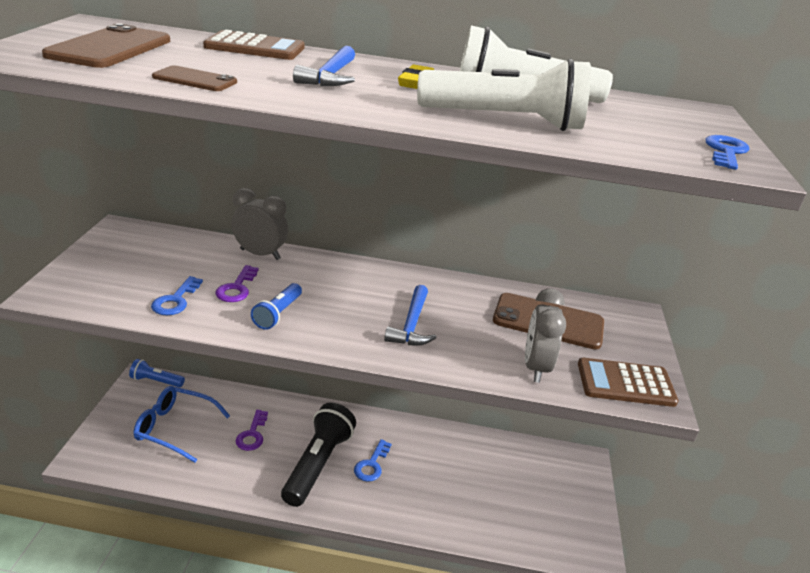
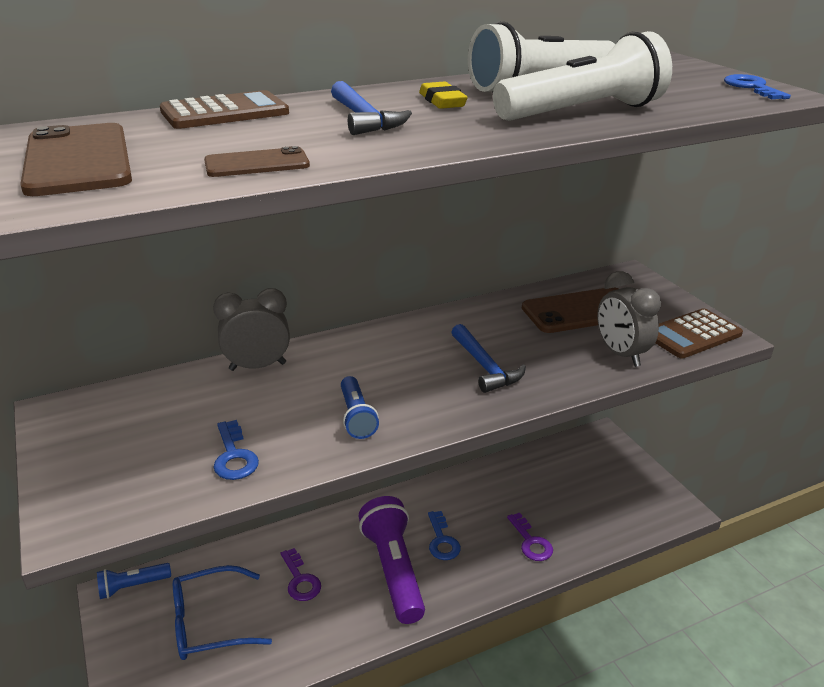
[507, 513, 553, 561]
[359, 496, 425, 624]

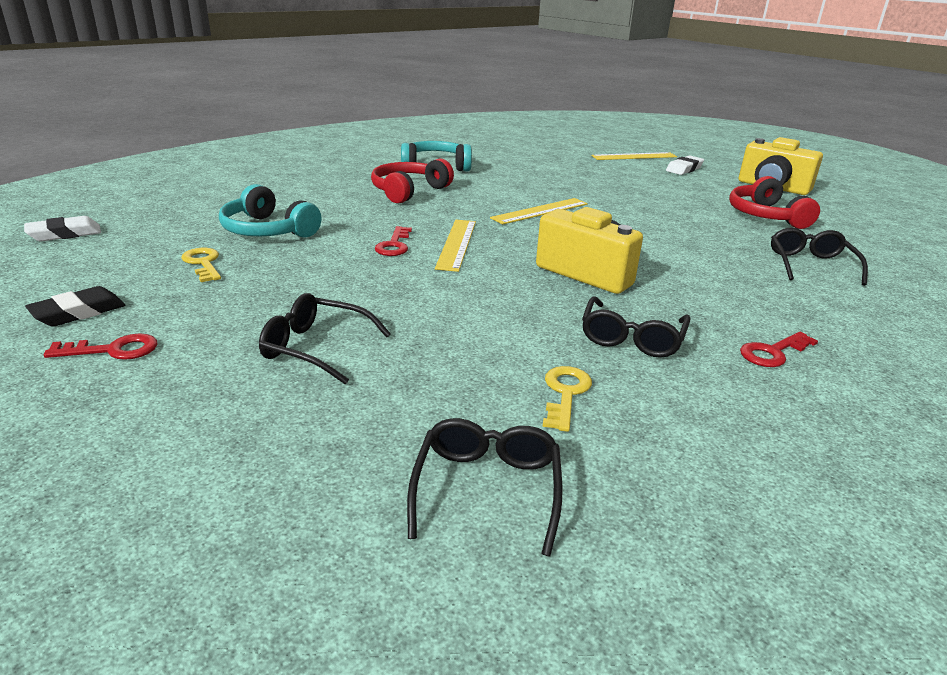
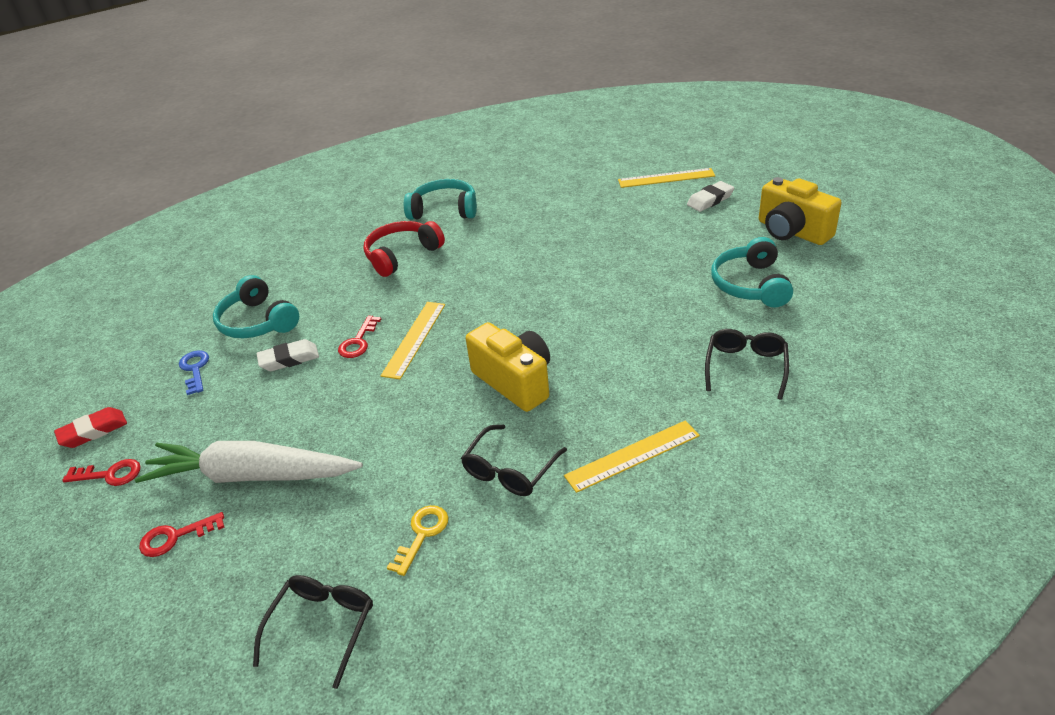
[256, 339, 319, 371]
[564, 421, 700, 493]
[139, 512, 224, 557]
[135, 441, 363, 483]
[54, 407, 127, 448]
[179, 351, 209, 395]
[711, 237, 793, 307]

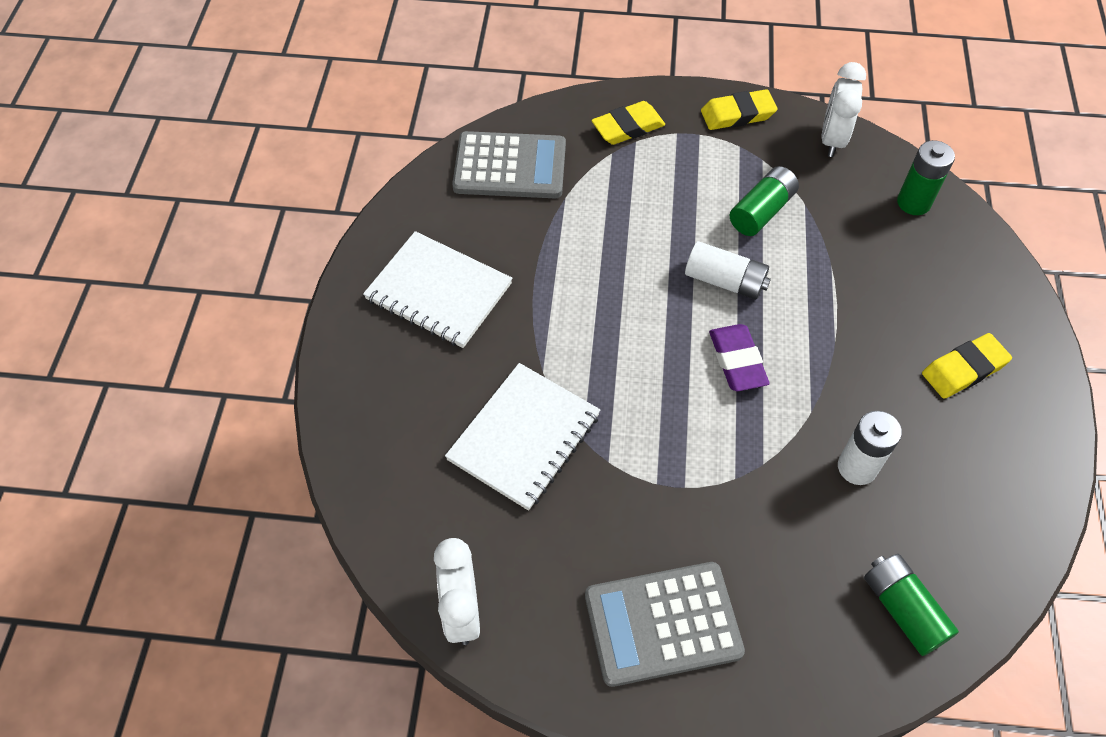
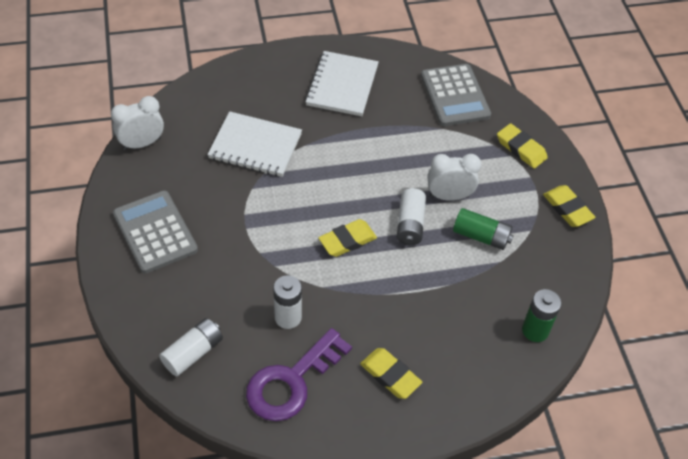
[246, 328, 352, 421]
[427, 154, 481, 201]
[318, 219, 377, 257]
[159, 318, 223, 377]

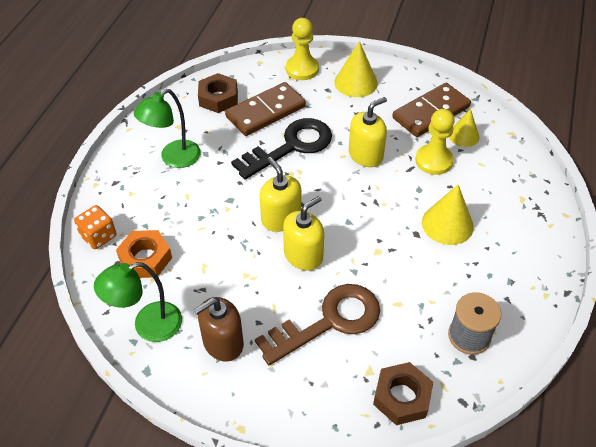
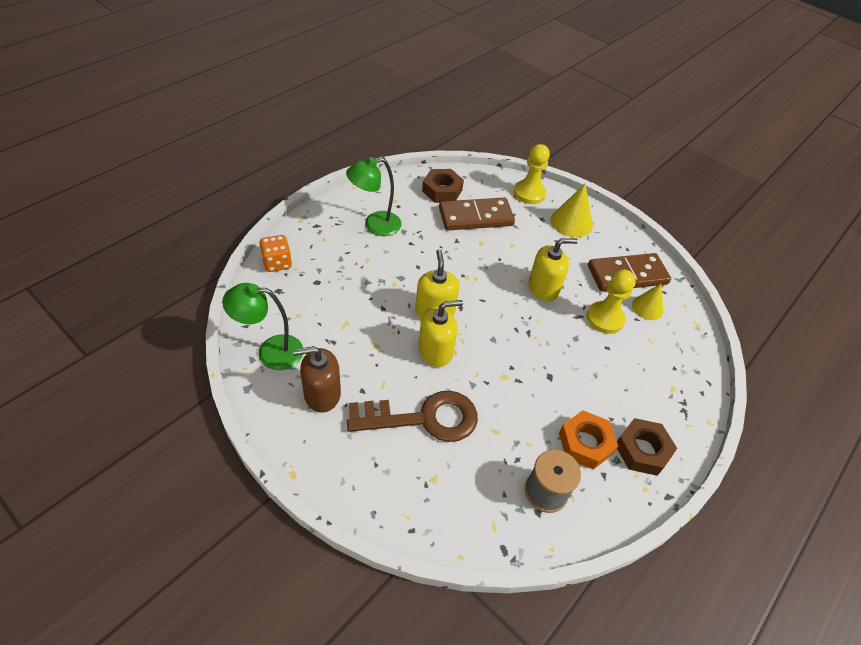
[231, 118, 332, 180] (first image)
[422, 185, 474, 245] (first image)
[559, 410, 618, 470]
[617, 418, 677, 476]

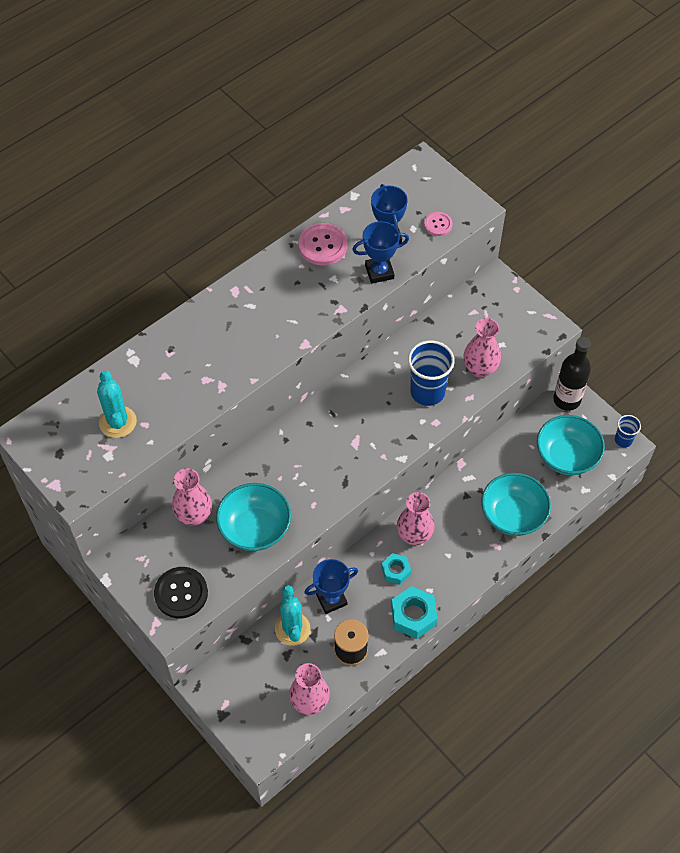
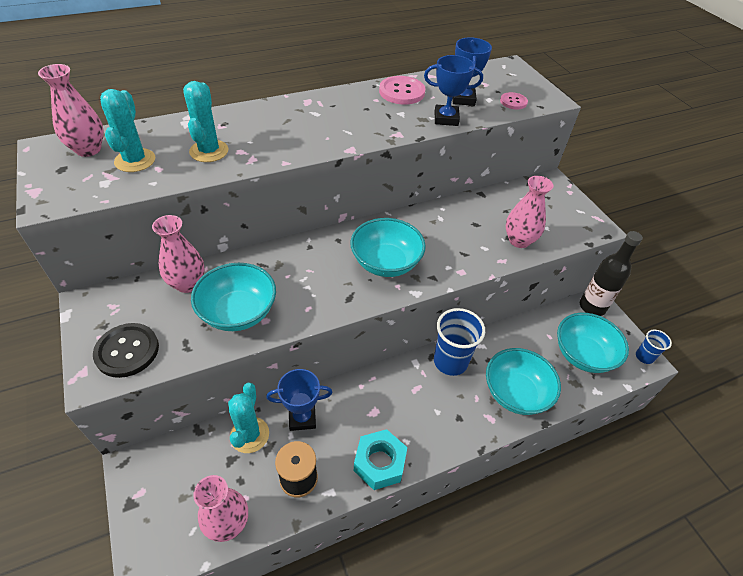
[381, 553, 411, 585] (first image)
[183, 81, 228, 162]
[350, 218, 426, 277]
[38, 64, 104, 157]
[434, 308, 485, 376]

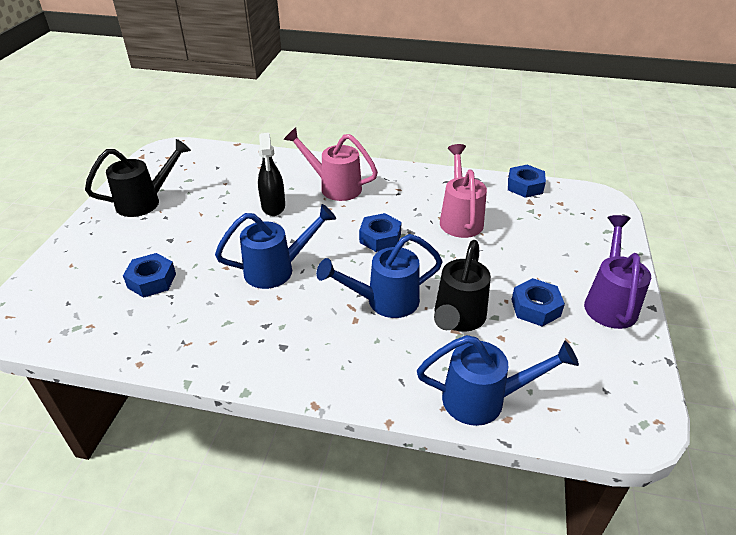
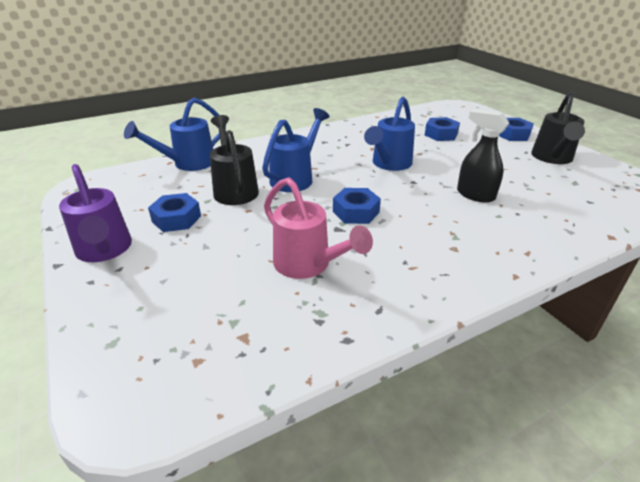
[284, 128, 378, 201] (first image)
[499, 118, 534, 141]

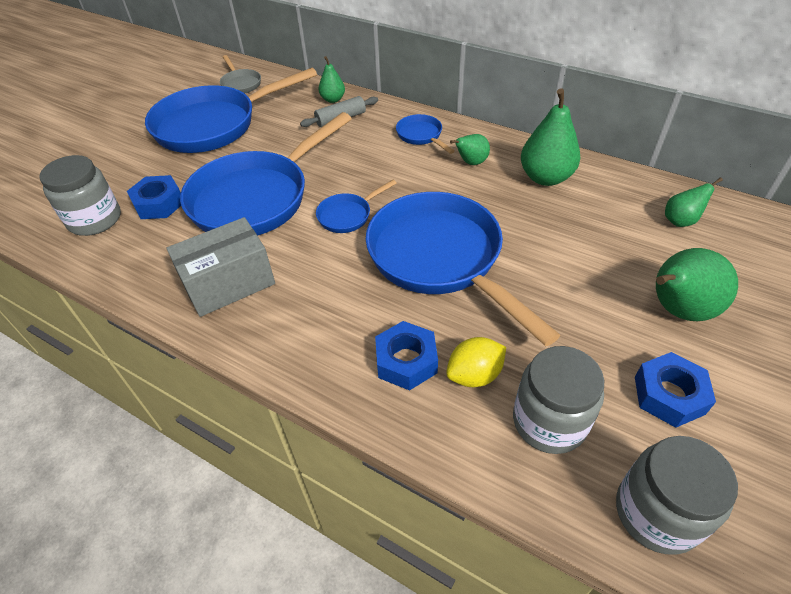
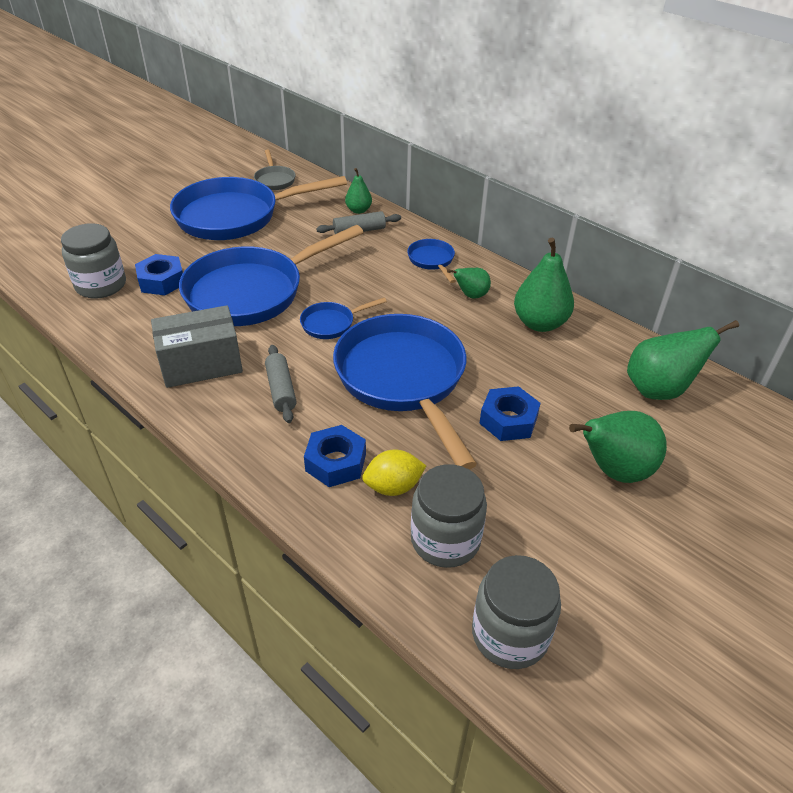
[265, 345, 297, 423]
[479, 386, 541, 441]
[627, 320, 739, 400]

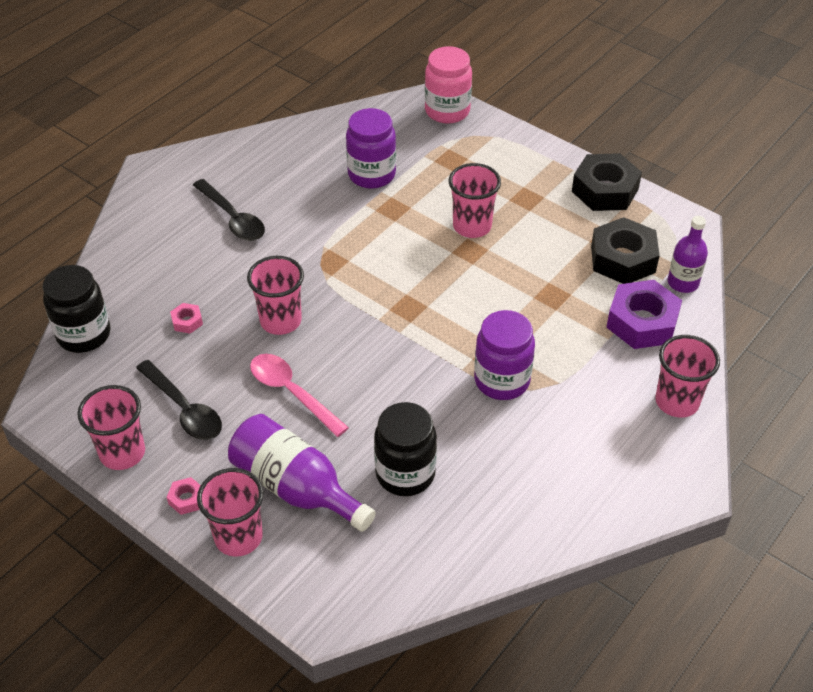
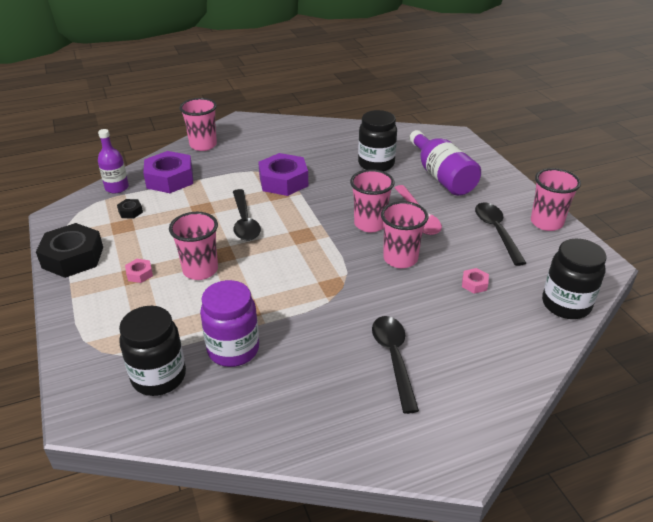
[425, 46, 472, 123] (first image)
[119, 306, 186, 396]
[233, 189, 261, 241]
[125, 259, 153, 283]
[350, 169, 395, 232]
[258, 153, 308, 196]
[117, 199, 143, 219]

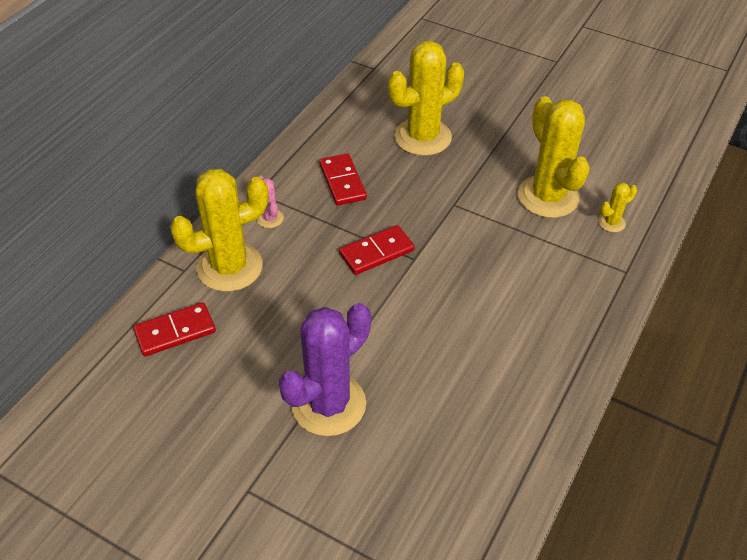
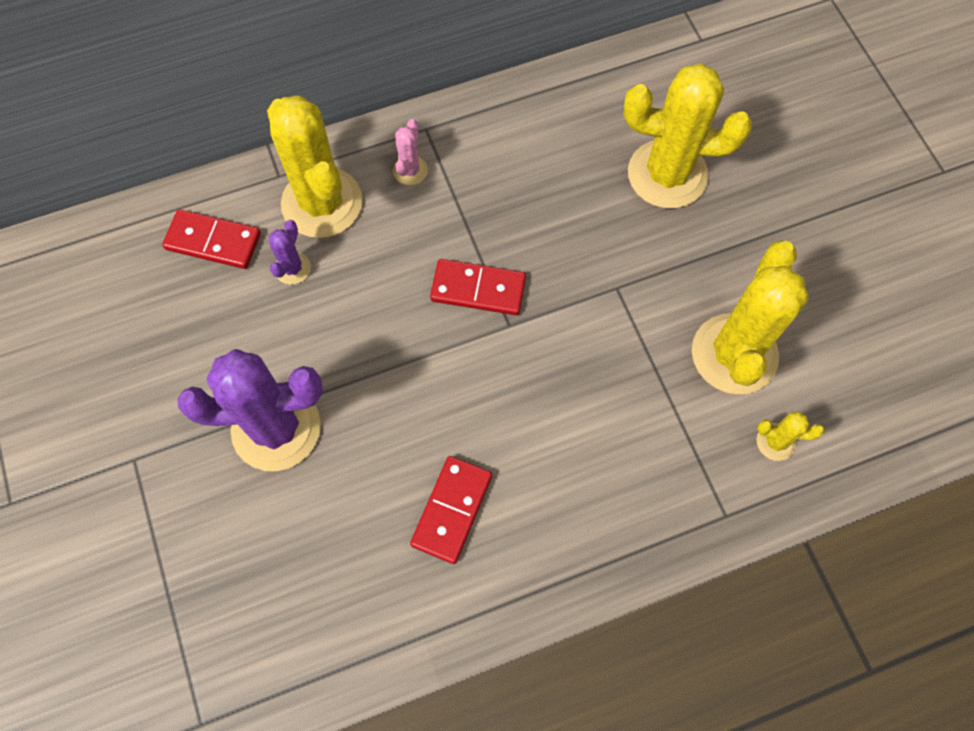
[269, 220, 311, 285]
[410, 456, 492, 564]
[267, 95, 363, 238]

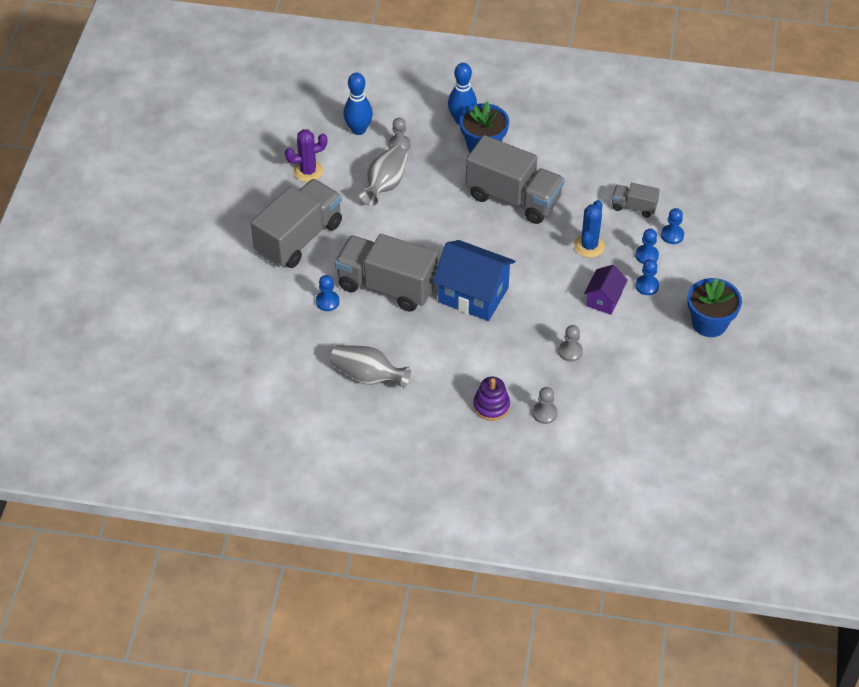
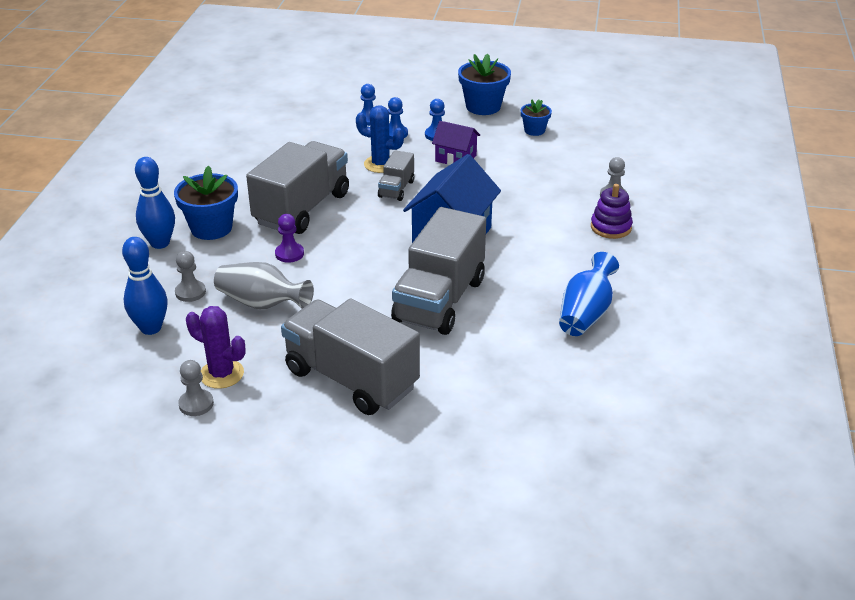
[316, 275, 340, 311] (first image)
[275, 214, 304, 263]
[521, 99, 552, 136]
[178, 360, 214, 416]
[378, 150, 414, 201]
[559, 252, 619, 336]
[186, 306, 246, 389]

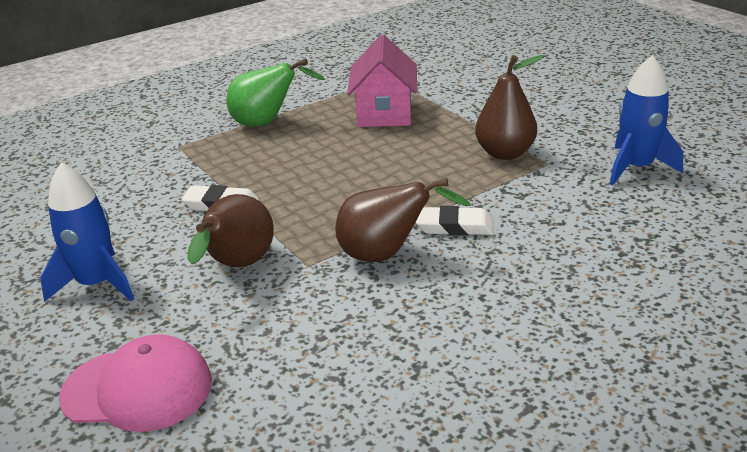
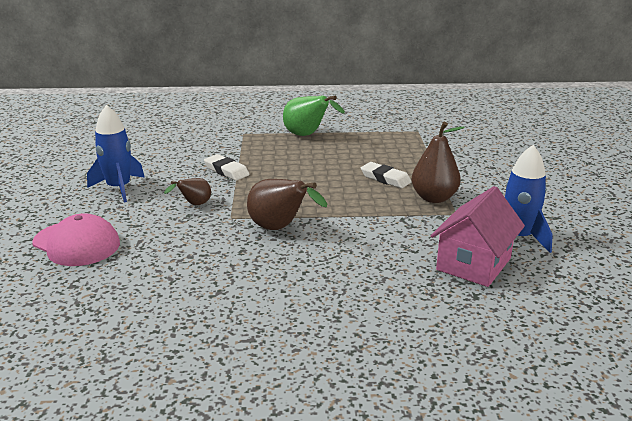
[431, 186, 525, 287]
[361, 162, 412, 188]
[164, 178, 211, 205]

